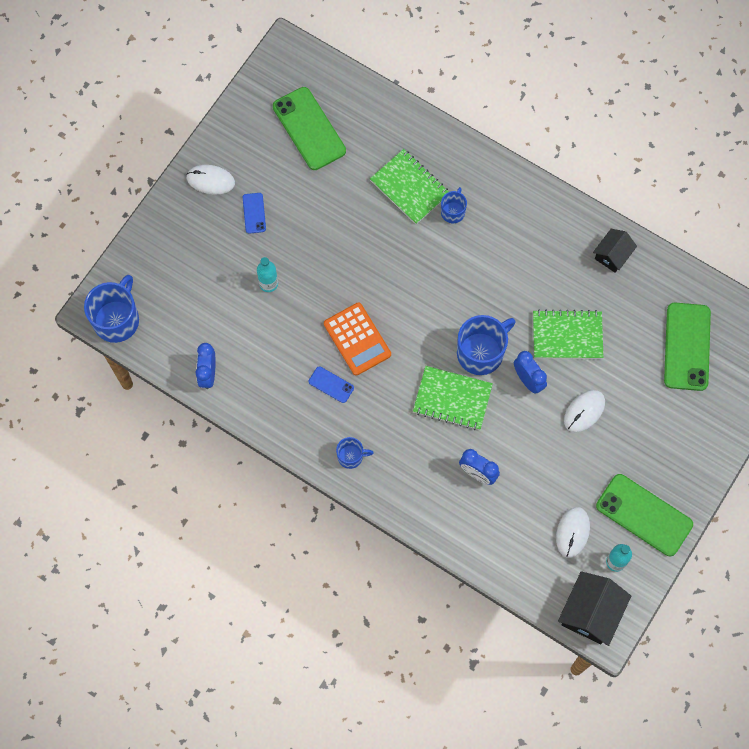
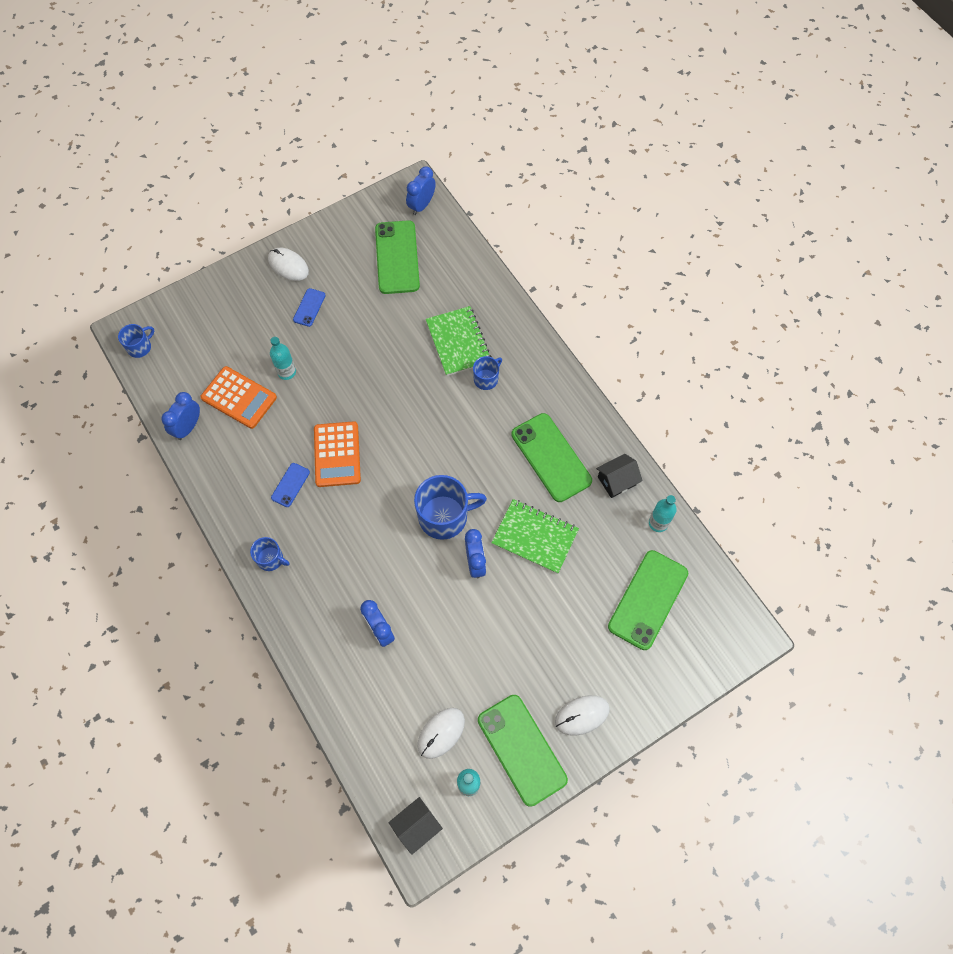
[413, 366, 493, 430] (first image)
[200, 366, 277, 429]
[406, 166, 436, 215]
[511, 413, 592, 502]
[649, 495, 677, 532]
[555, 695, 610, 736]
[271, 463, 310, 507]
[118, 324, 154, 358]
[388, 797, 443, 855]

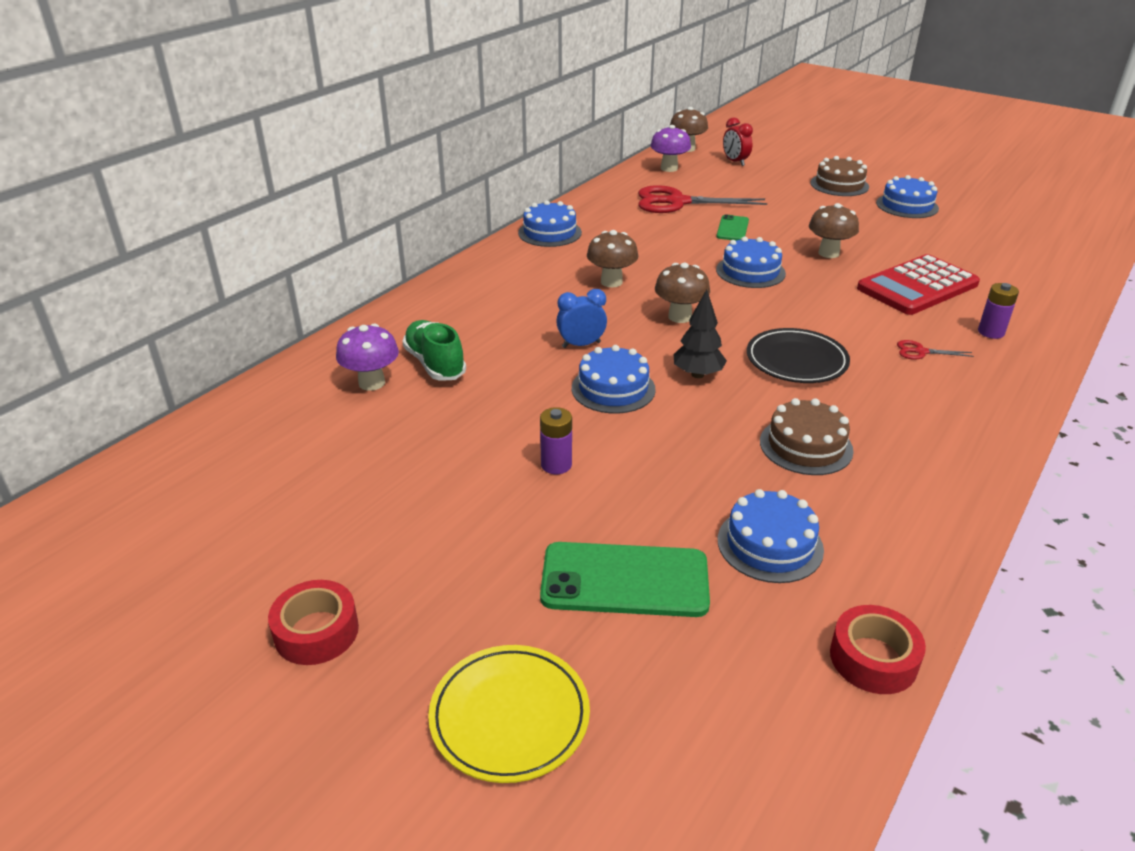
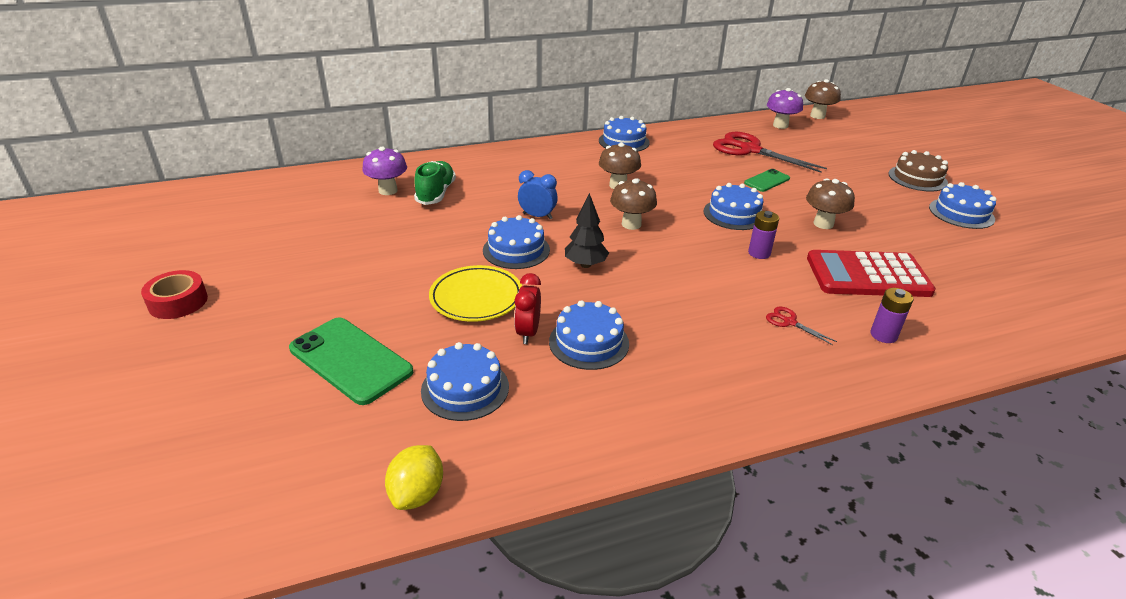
[747, 328, 850, 383] (first image)
[429, 265, 522, 322]
[748, 211, 779, 259]
[514, 273, 541, 344]
[385, 445, 443, 510]
[549, 300, 629, 370]

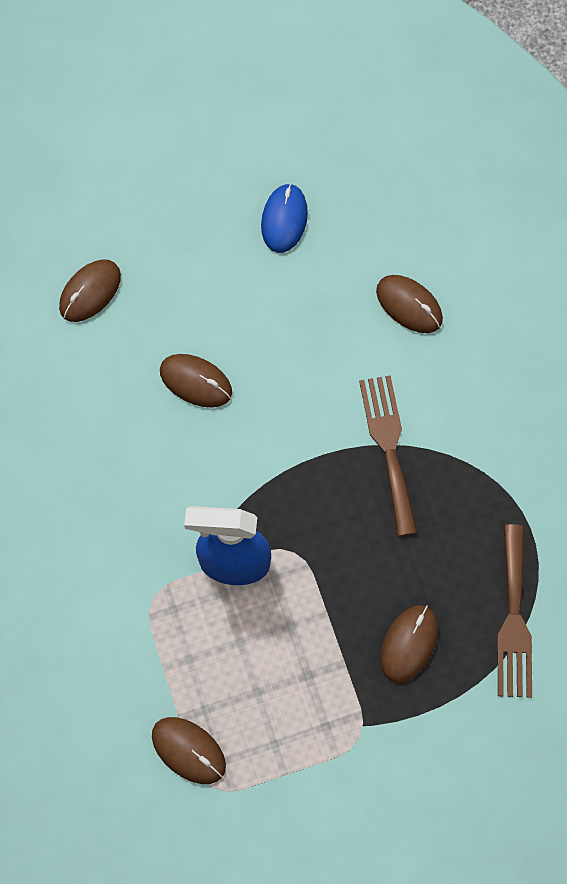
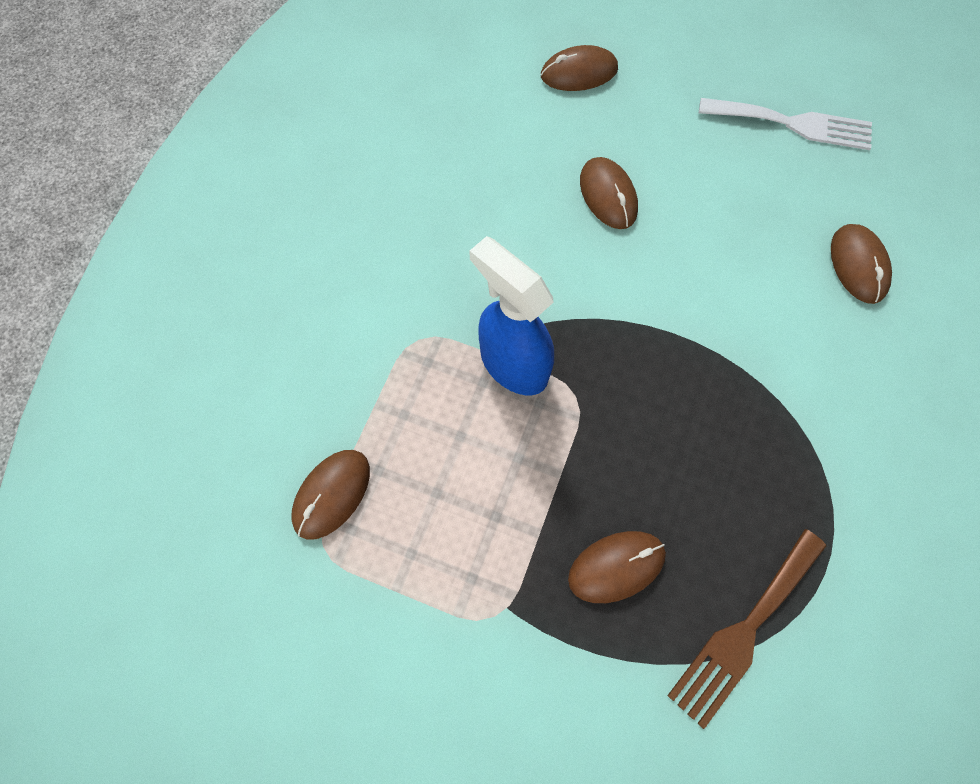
[359, 375, 417, 536] (first image)
[699, 98, 872, 150]
[291, 450, 370, 540]

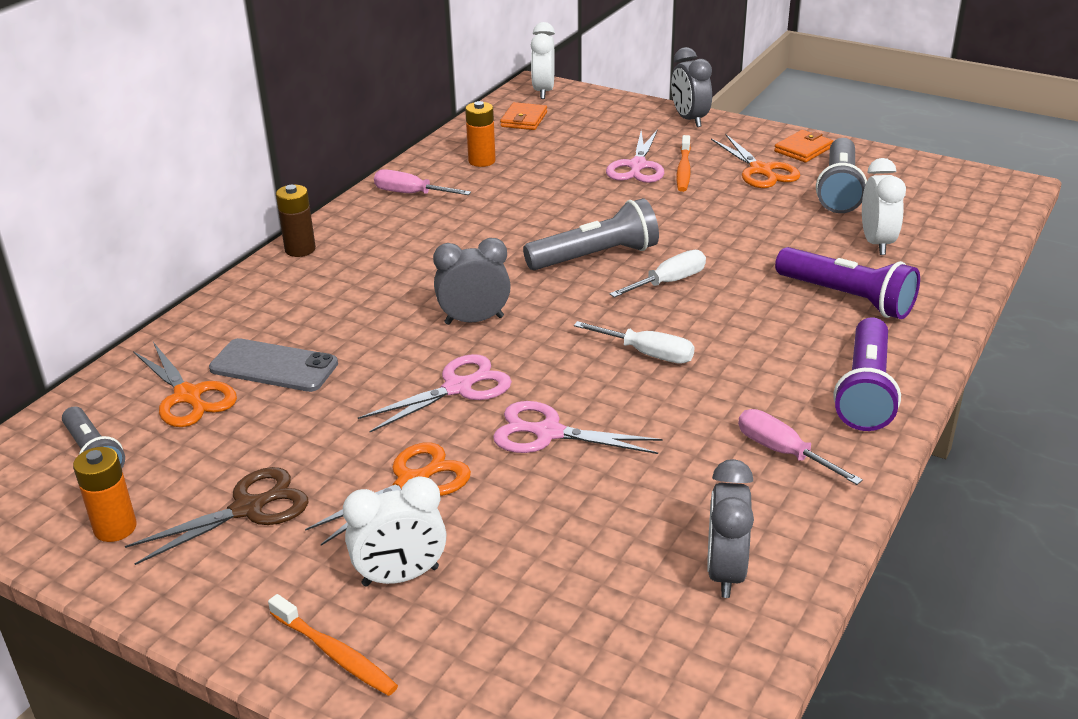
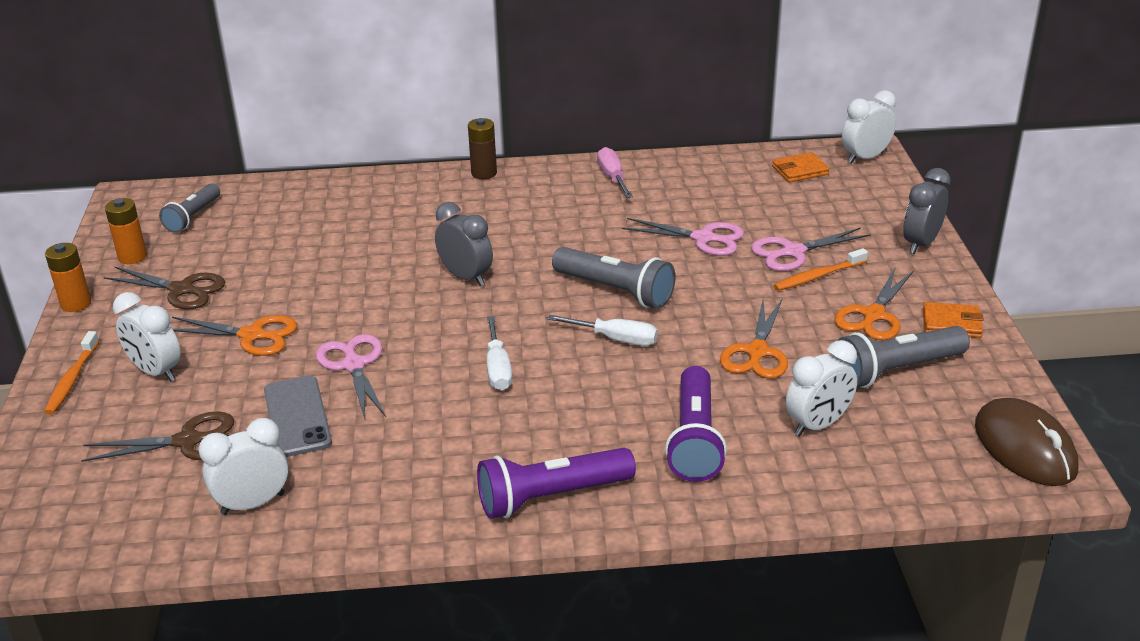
[738, 409, 863, 485] (first image)
[81, 412, 234, 462]
[975, 398, 1078, 486]
[720, 299, 788, 379]
[264, 376, 332, 457]
[622, 218, 744, 256]
[45, 243, 91, 312]
[198, 418, 288, 515]

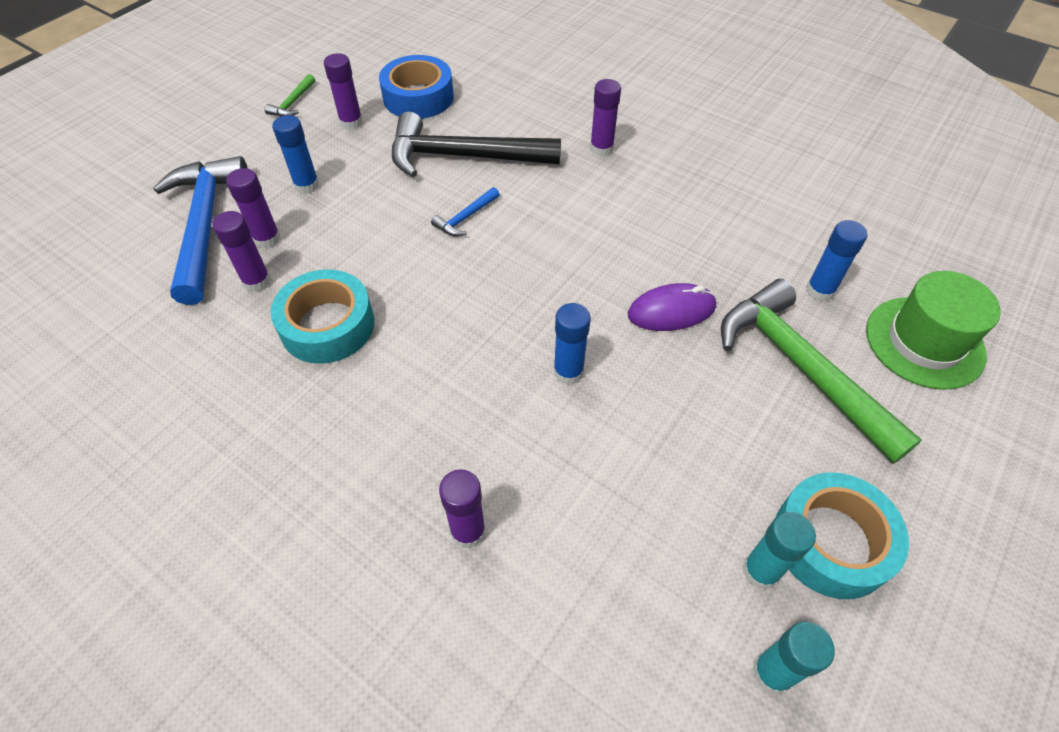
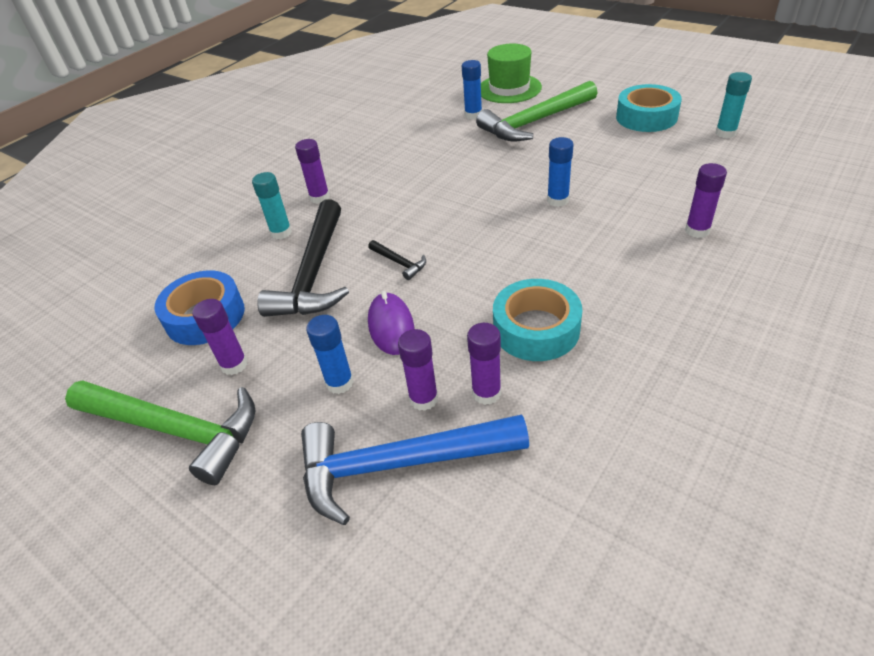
[368, 291, 414, 355]
[252, 172, 292, 240]
[368, 240, 426, 280]
[65, 380, 256, 485]

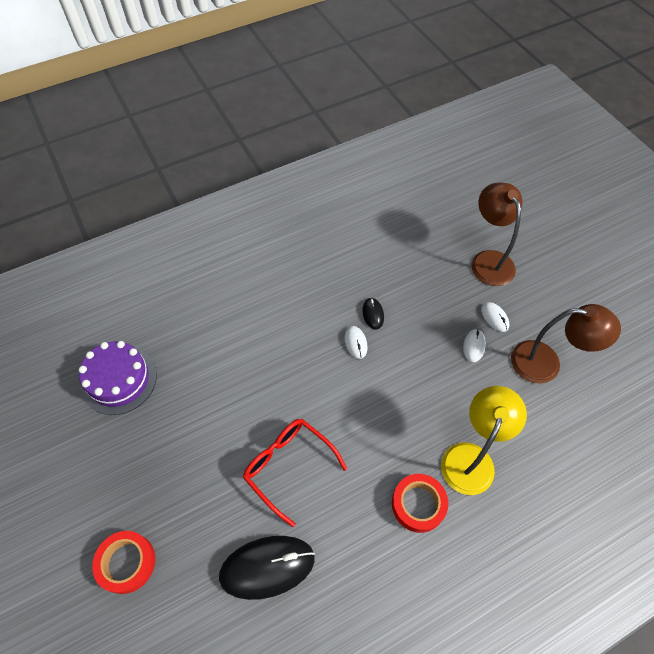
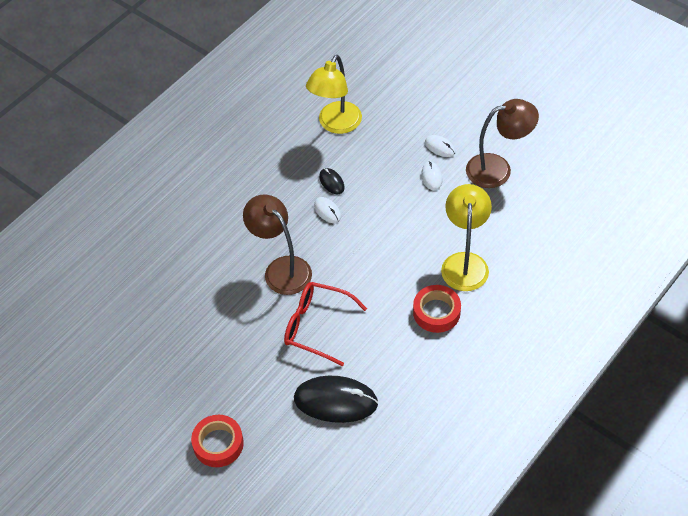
[78, 341, 157, 415] (first image)
[306, 55, 362, 134]
[243, 195, 312, 295]
[294, 376, 378, 423]

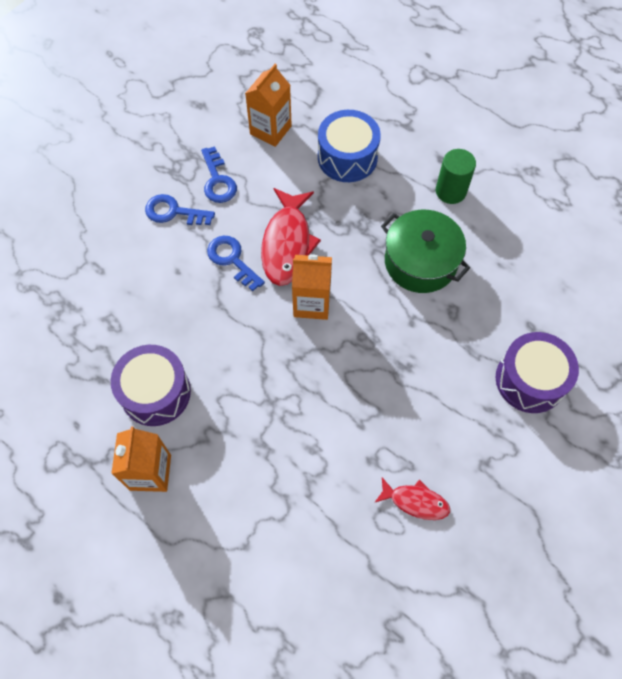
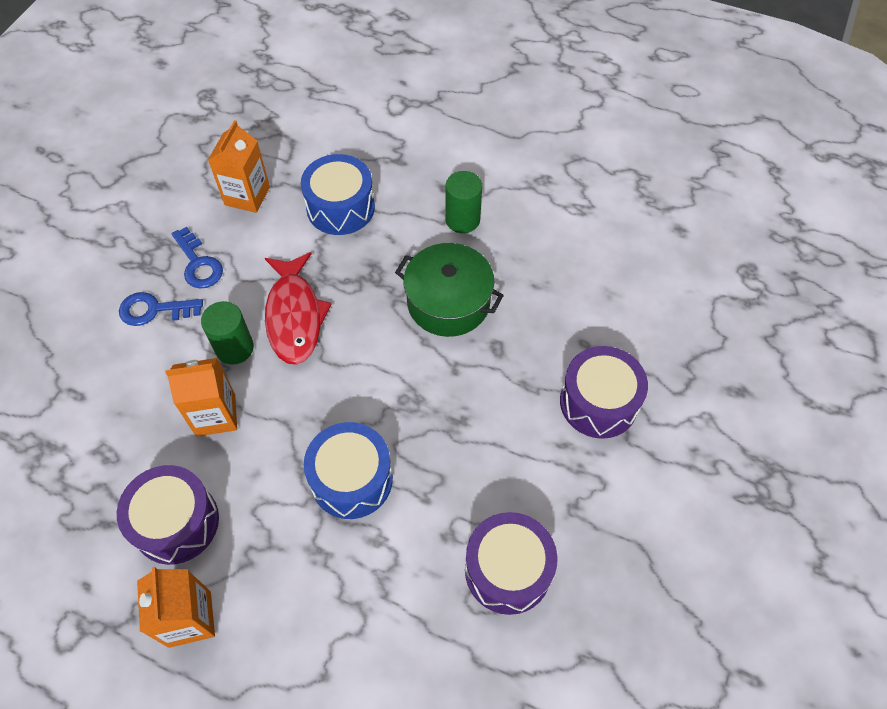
[304, 422, 393, 519]
[165, 358, 237, 437]
[201, 301, 254, 365]
[465, 512, 558, 615]

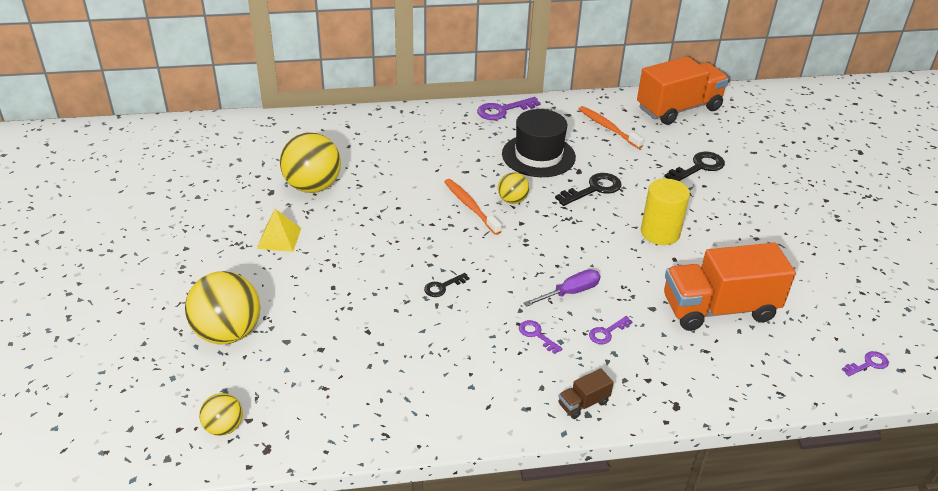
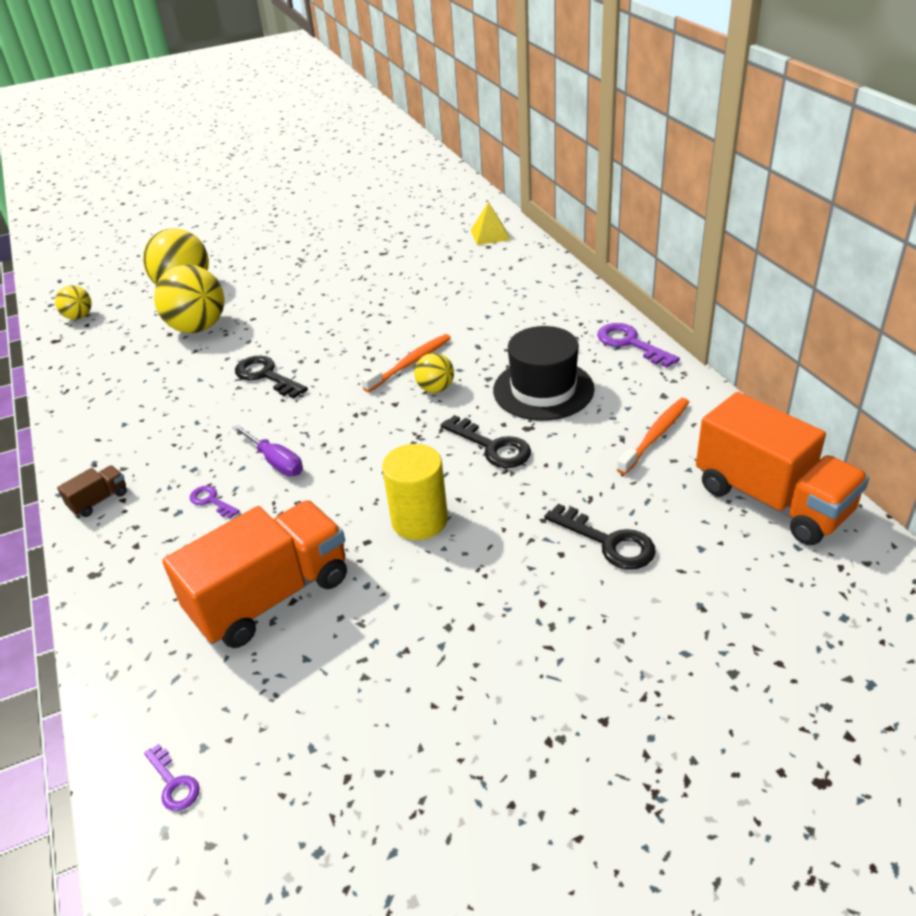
[519, 320, 563, 354] (first image)
[471, 202, 510, 245]
[154, 265, 224, 333]
[57, 465, 127, 517]
[162, 500, 347, 648]
[235, 355, 308, 399]

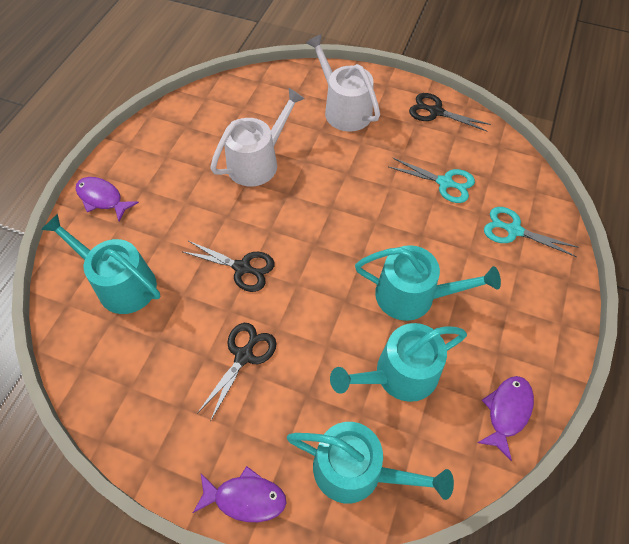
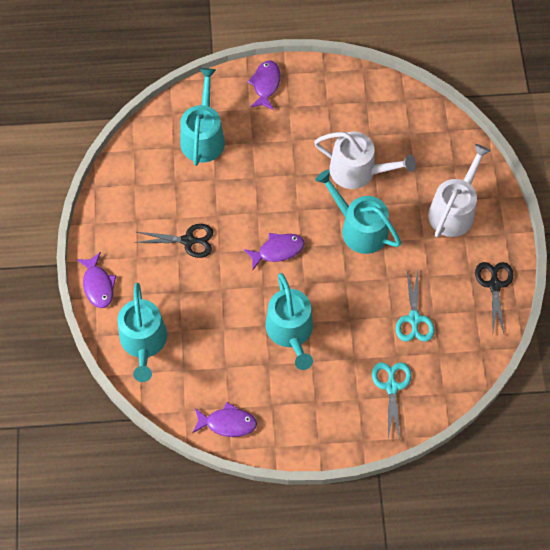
[183, 241, 275, 292] (first image)
[244, 233, 305, 271]
[315, 170, 401, 254]

